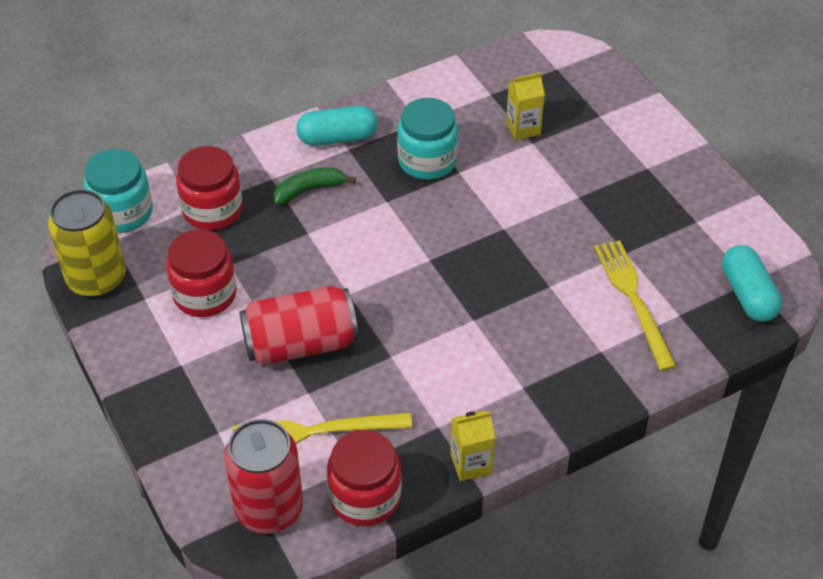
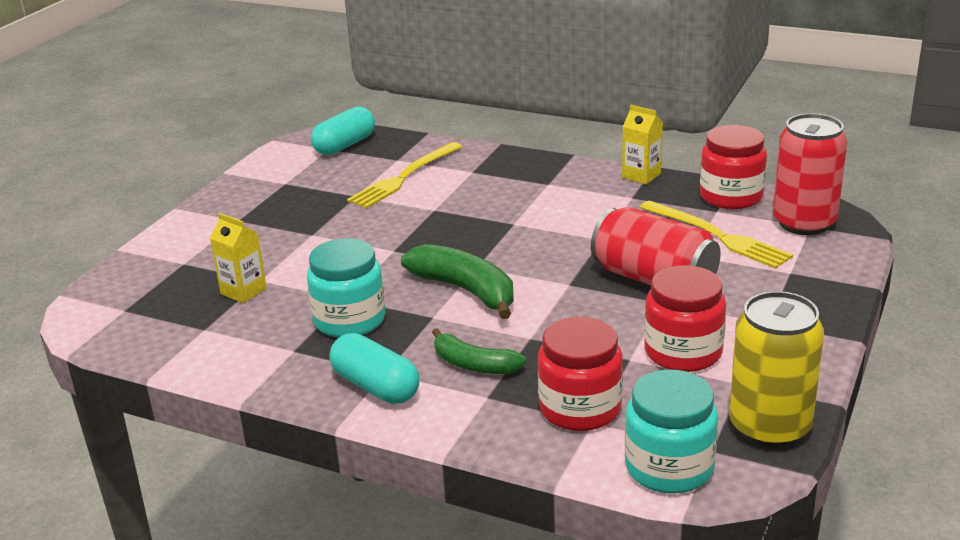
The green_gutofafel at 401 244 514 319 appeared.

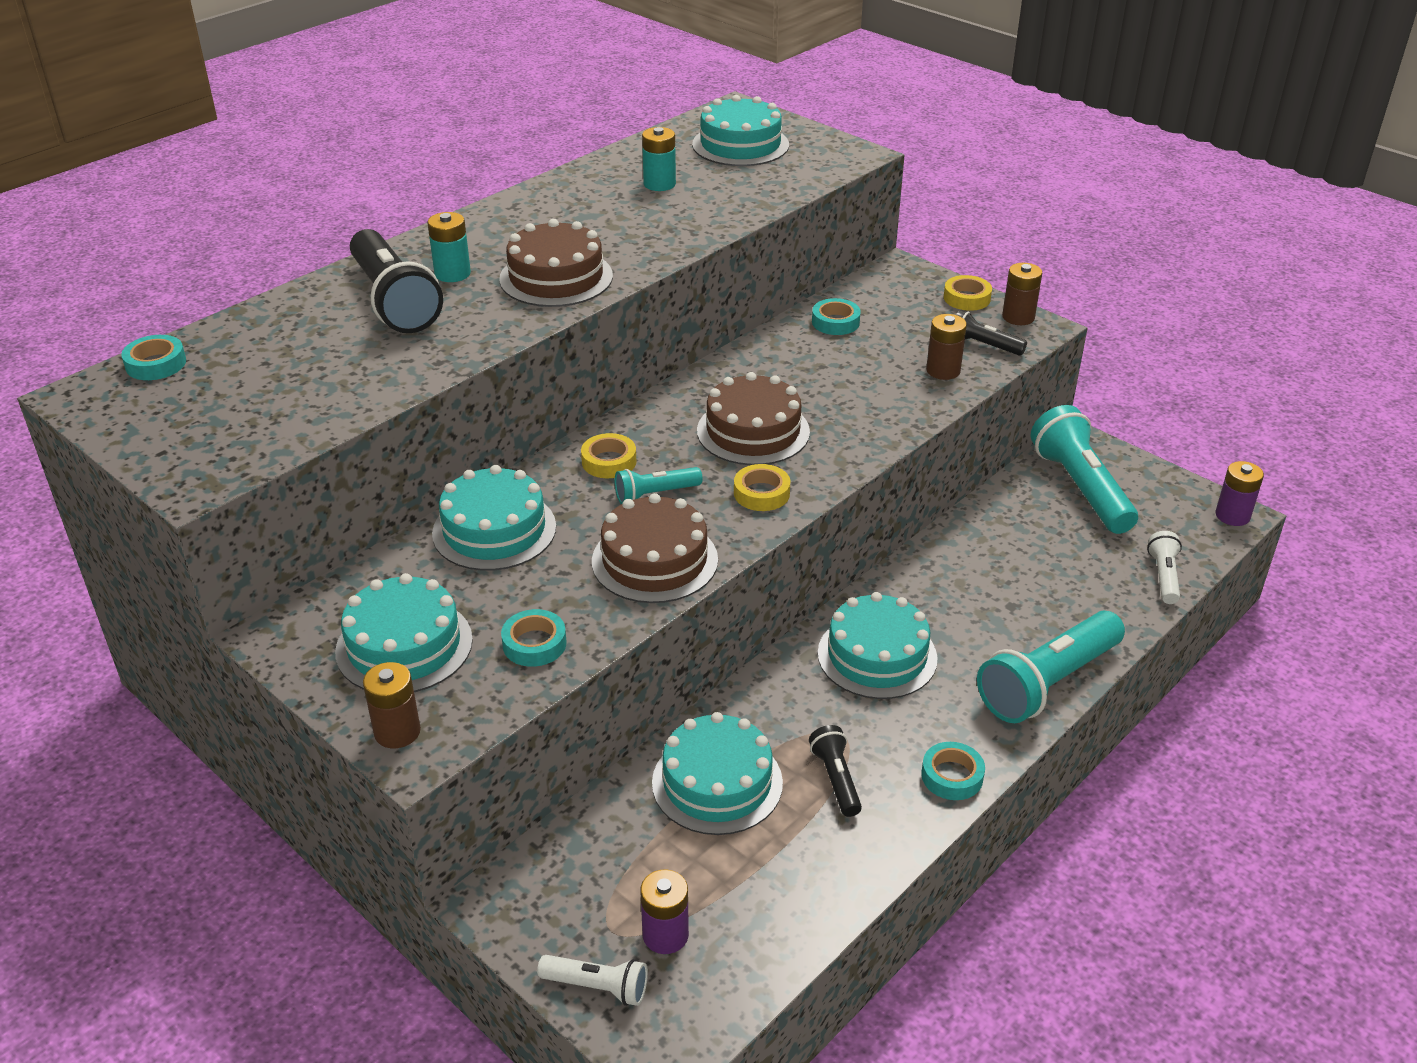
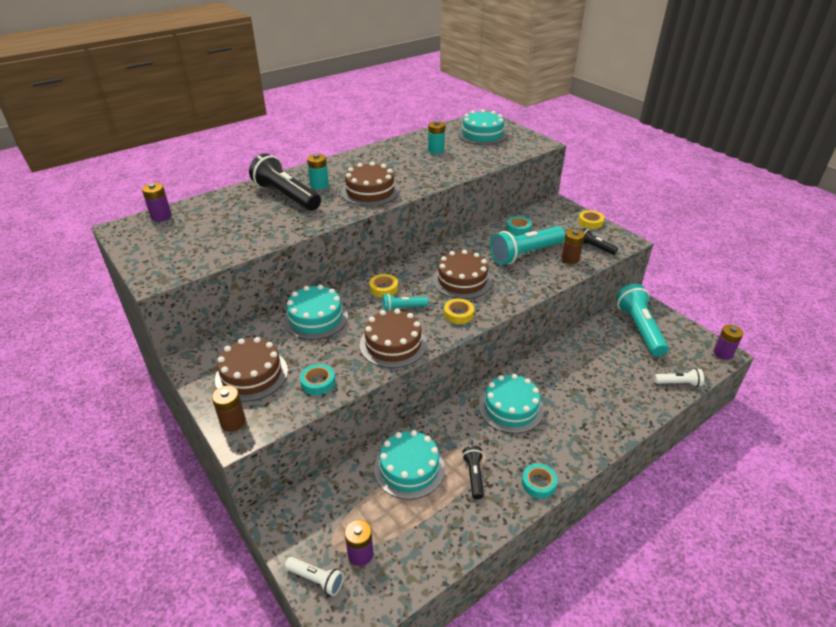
The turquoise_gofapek at 121 335 186 380 was replaced by the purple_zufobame at 142 183 172 222.
The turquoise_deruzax at 335 573 473 692 became the brown_deruzax at 215 337 288 402.
The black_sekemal at 350 229 443 333 turned 150 degrees clockwise.
The turquoise_sekemal moved from 977 611 1125 723 to 490 226 566 265.
The brown_zufobame at 1002 263 1042 325 disappeared.
The white_sekemal at 1147 531 1182 604 turned 75 degrees clockwise.

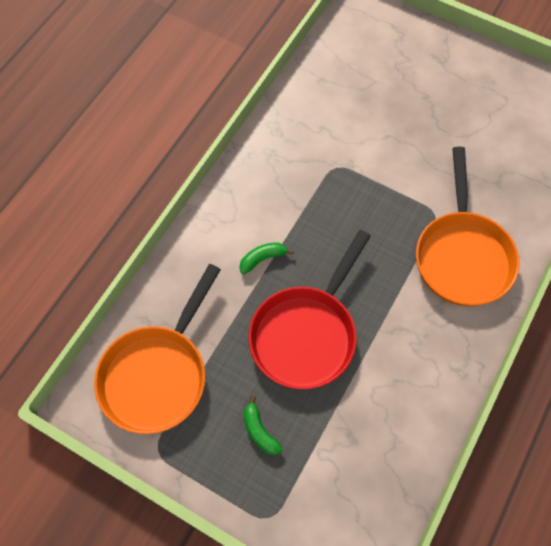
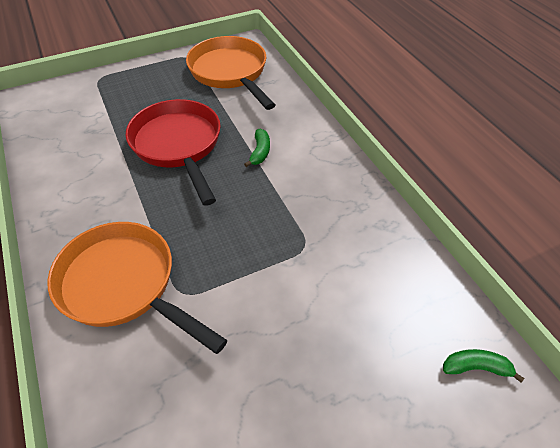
The green_gutofafel moved from 244 396 283 455 to 443 349 524 383.

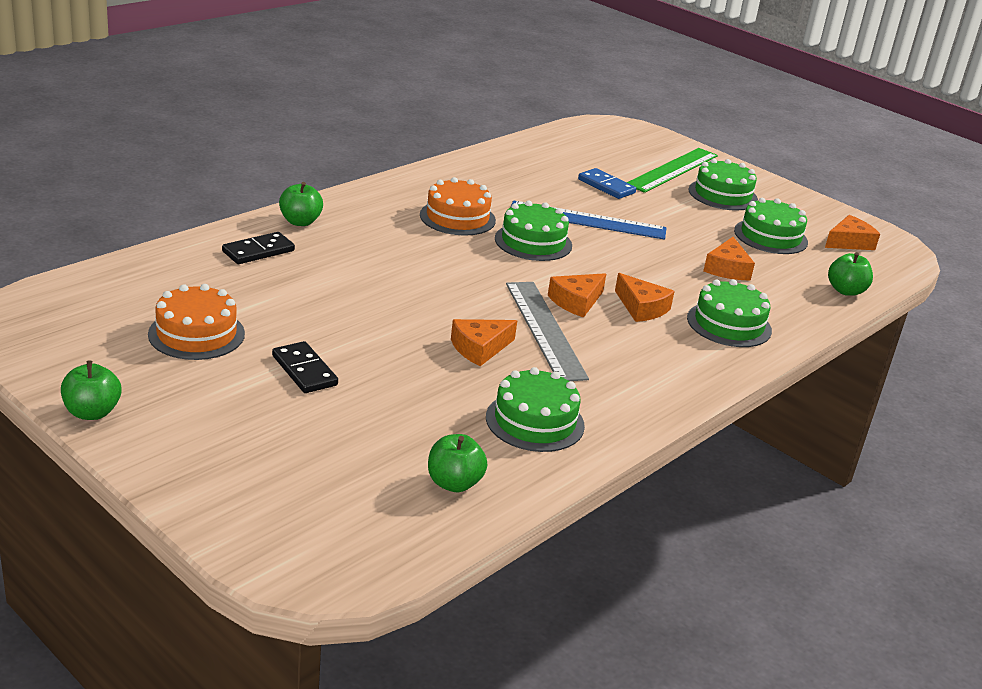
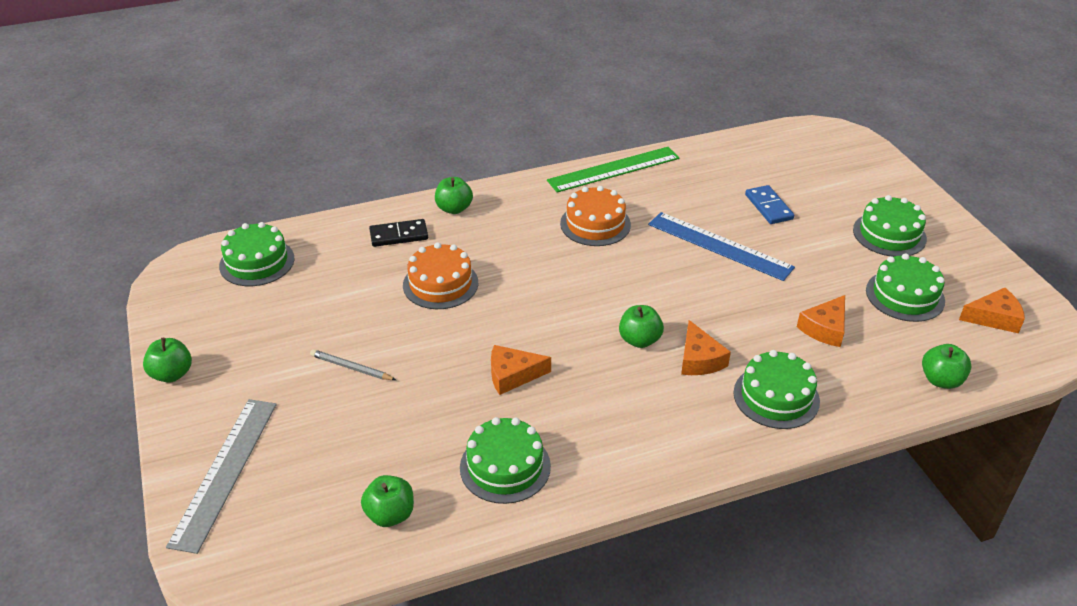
The orange_deruzax moved from 148 284 245 360 to 403 242 478 309.
The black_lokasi at 272 341 338 393 was replaced by the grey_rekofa at 310 349 396 380.
The green_deruzax moved from 495 201 572 261 to 219 222 294 286.
The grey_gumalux moved from 506 282 589 381 to 166 399 277 554.
The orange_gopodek at 548 273 606 318 was replaced by the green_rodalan at 619 305 664 348.
The green_gumalux moved from 627 148 718 193 to 547 147 679 193.

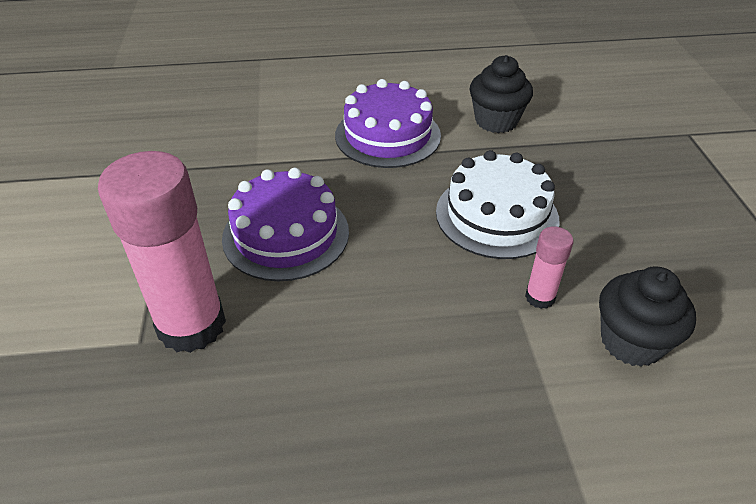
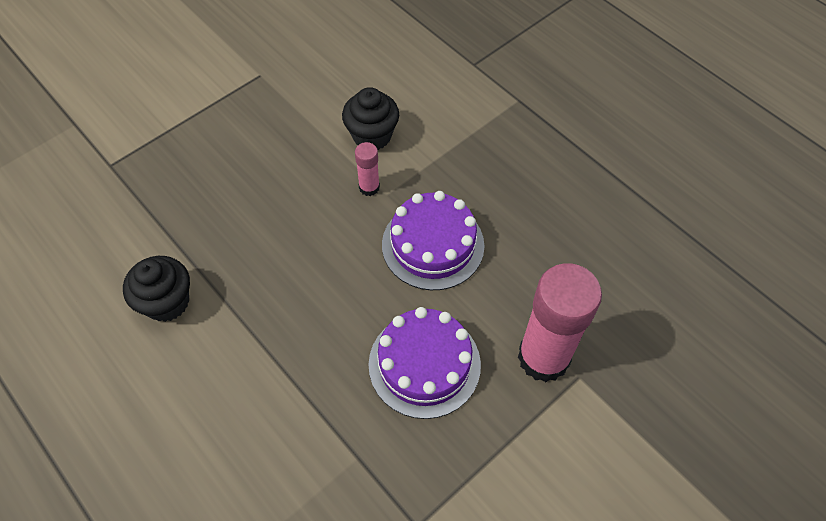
The purple_deruzax moved from 335 79 441 168 to 382 191 485 290.
The white_deruzax at 436 150 560 259 disappeared.

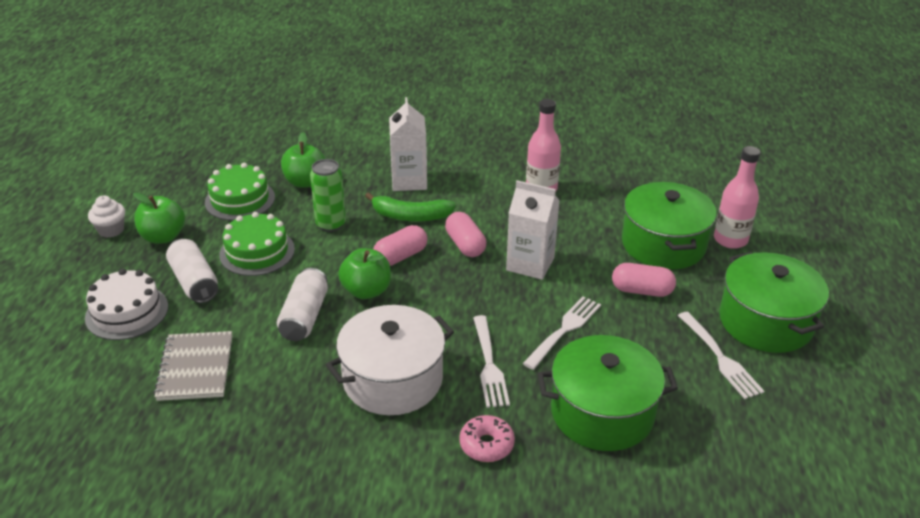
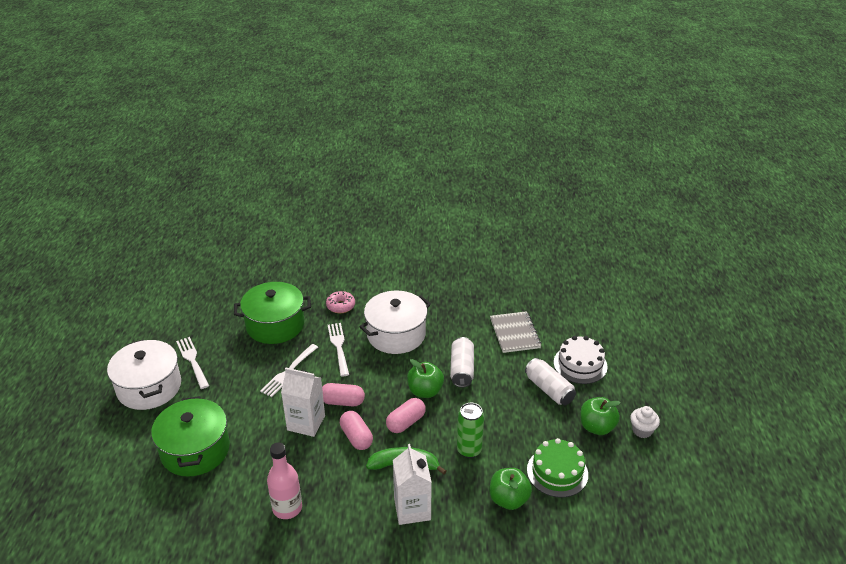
The green_deruzax at 219 212 295 276 disappeared.
The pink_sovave moved from 612 263 676 297 to 322 383 365 406.
The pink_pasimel at 714 146 760 249 disappeared.
The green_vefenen at 719 252 829 353 became the white_vefenen at 107 339 181 410.

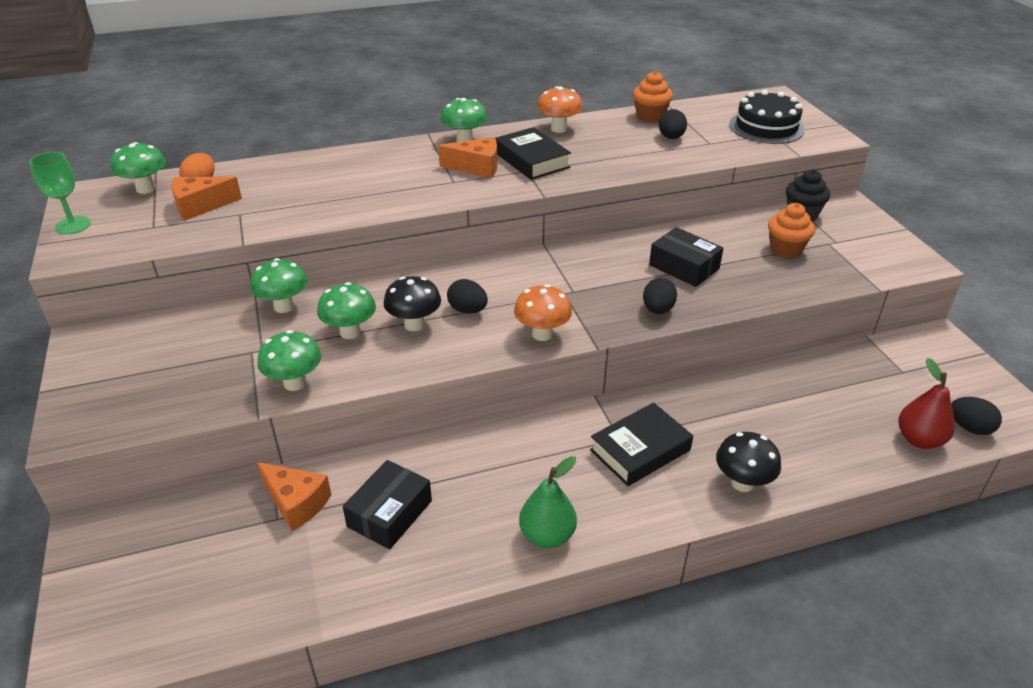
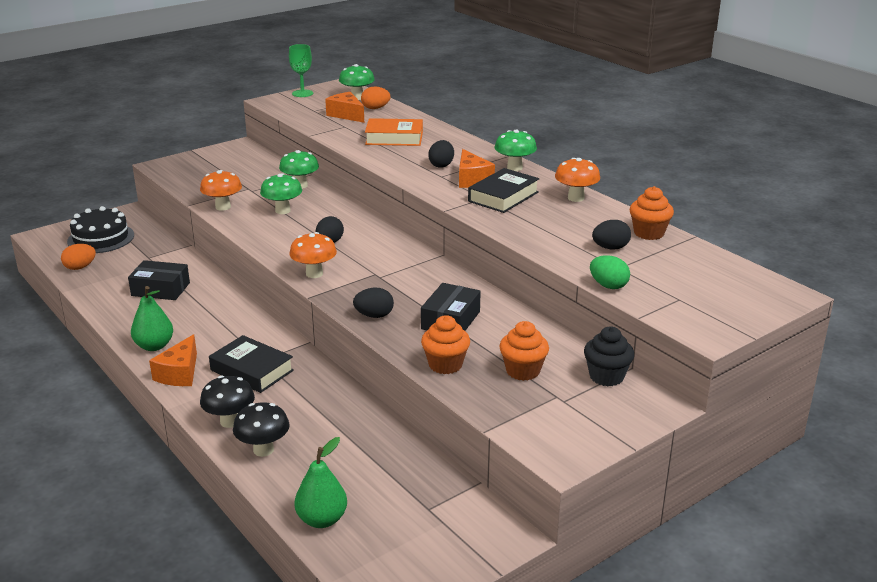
The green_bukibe at 257 330 321 391 became the orange_bukibe at 200 170 242 211.
The orange_gopodek moved from 257 462 331 531 to 149 334 197 386.
The black_bukibe moved from 384 276 441 331 to 233 402 290 457.
The black_deruzax moved from 729 90 805 144 to 67 206 134 253.
The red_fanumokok at 898 358 955 449 became the green_fanumokok at 294 437 347 528.
The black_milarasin moved from 951 397 1002 435 to 428 140 454 167.
The orange_milarasin at 61 244 96 270 appeared.
The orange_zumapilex at 365 118 423 146 appeared.
The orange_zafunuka at 421 315 470 374 appeared.
The green_milarasin at 590 255 630 289 appeared.

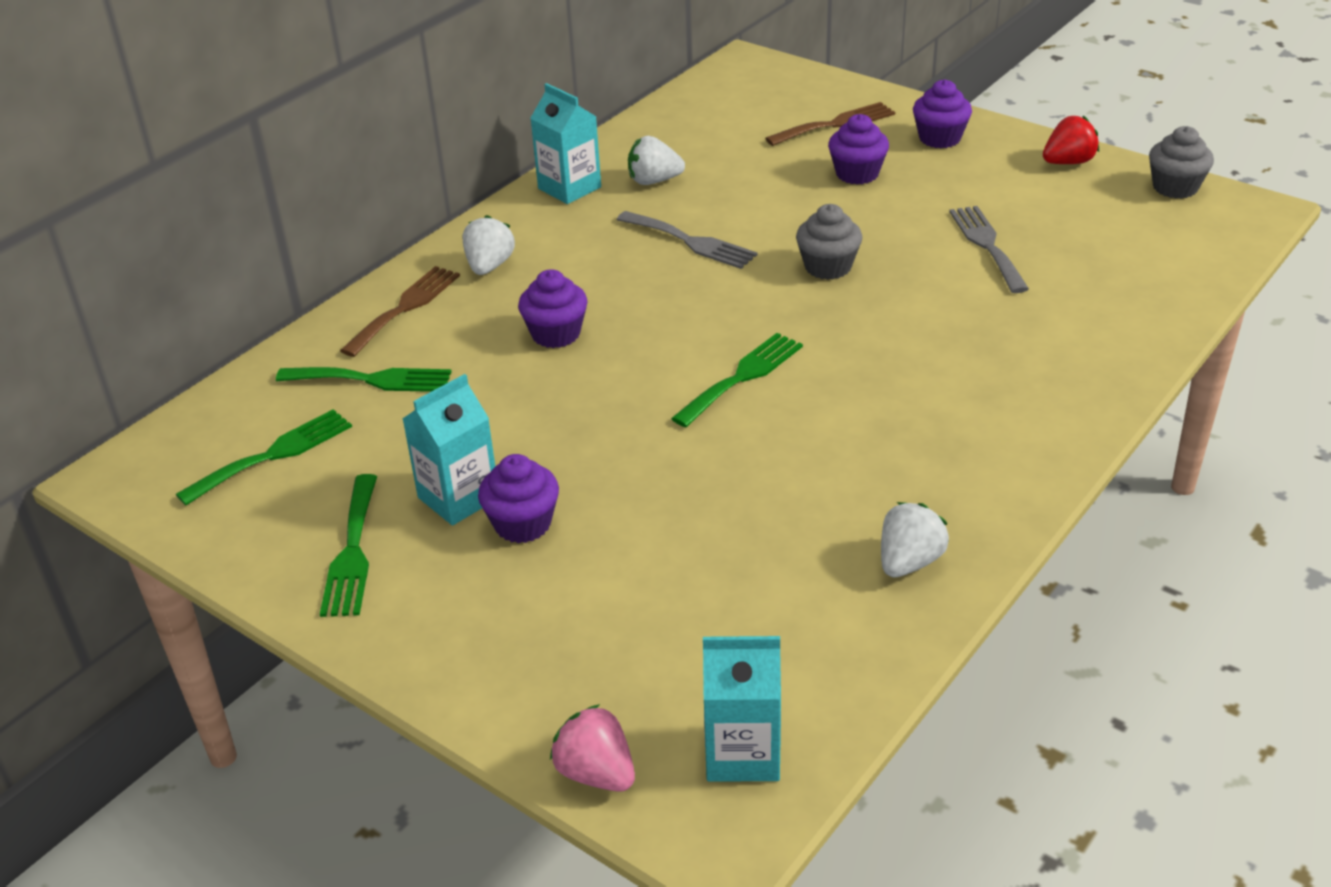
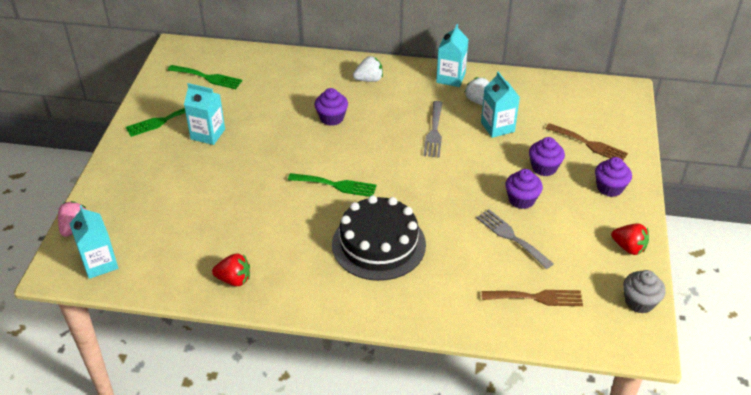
The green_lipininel at 276 367 451 392 disappeared.
The brown_lipininel moved from 340 266 460 357 to 482 290 583 306.
The purple_zafunuka moved from 478 454 559 543 to 505 169 543 209.
The grey_zafunuka at 796 204 862 280 disappeared.
The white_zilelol at 881 502 949 577 became the red_zilelol at 212 253 250 286.
The grey_lipininel at 949 206 1029 293 turned 90 degrees counterclockwise.
The black_deruzax at 332 195 426 281 appeared.
The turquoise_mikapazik at 481 71 520 138 appeared.

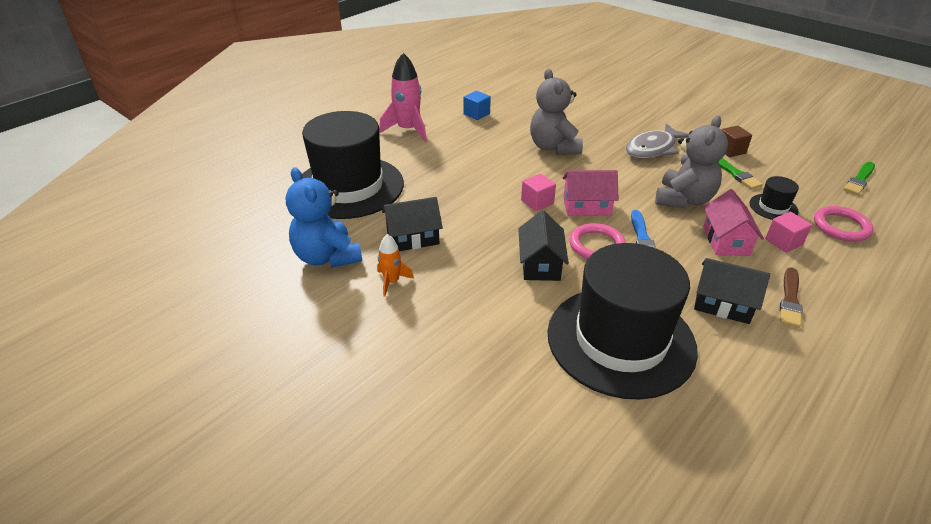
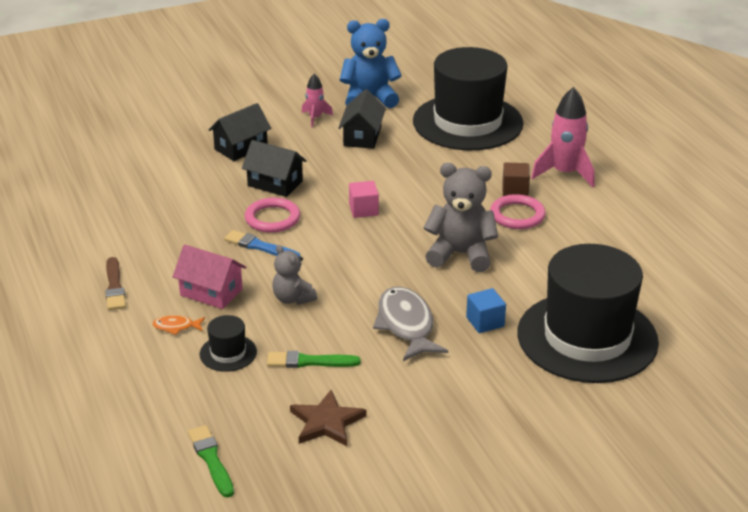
The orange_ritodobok at 377 234 414 297 became the pink_ritodobok at 302 74 333 127.
The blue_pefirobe moved from 463 91 491 120 to 466 288 506 333.
The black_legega moved from 547 243 698 400 to 517 244 659 383.
The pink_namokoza at 562 170 618 216 disappeared.
The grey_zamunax at 655 115 728 208 changed to 0.59 times the size.
The black_namokoza moved from 694 258 770 324 to 208 103 271 161.
The brown_pefirobe moved from 721 126 752 157 to 502 162 530 196.
The pink_pefirobe at 765 212 812 253 was replaced by the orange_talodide at 152 315 205 335.
The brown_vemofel at 780 267 802 328 turned 150 degrees counterclockwise.
The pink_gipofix moved from 814 206 874 242 to 490 194 546 229.
The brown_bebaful at 290 390 367 446 appeared.

